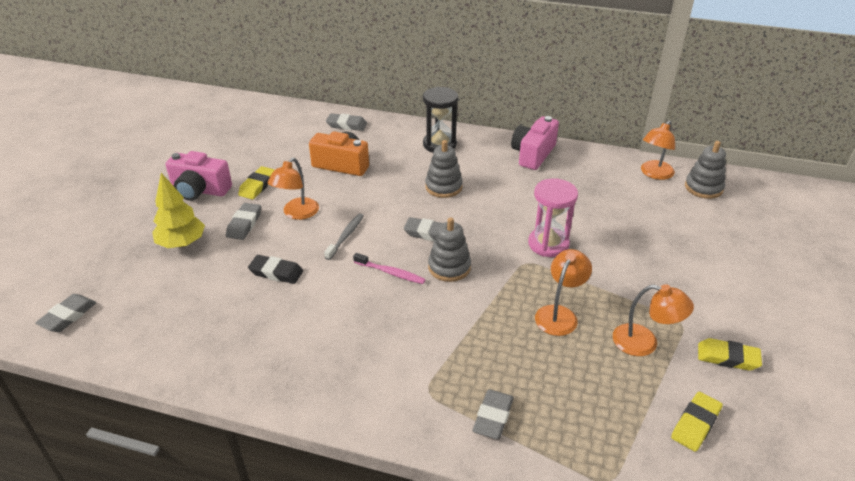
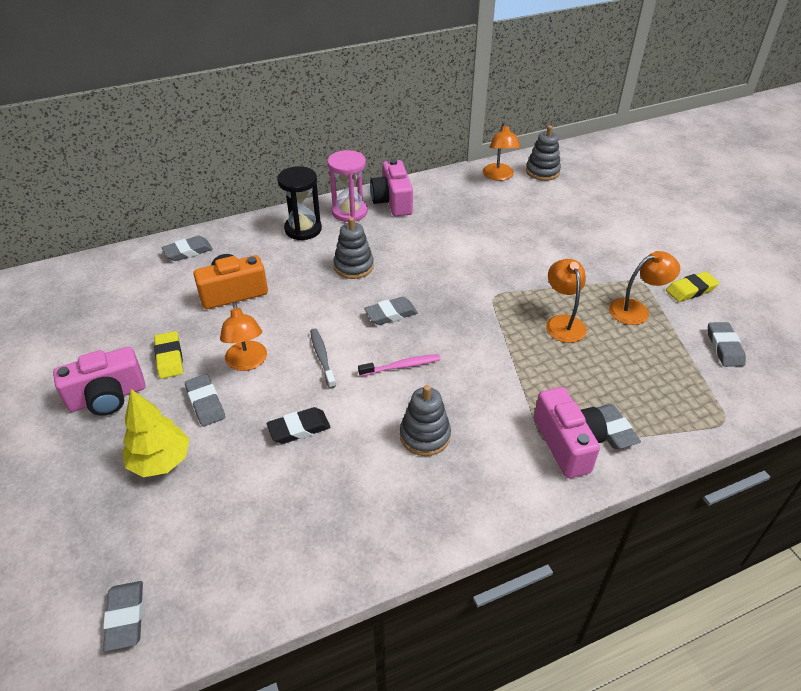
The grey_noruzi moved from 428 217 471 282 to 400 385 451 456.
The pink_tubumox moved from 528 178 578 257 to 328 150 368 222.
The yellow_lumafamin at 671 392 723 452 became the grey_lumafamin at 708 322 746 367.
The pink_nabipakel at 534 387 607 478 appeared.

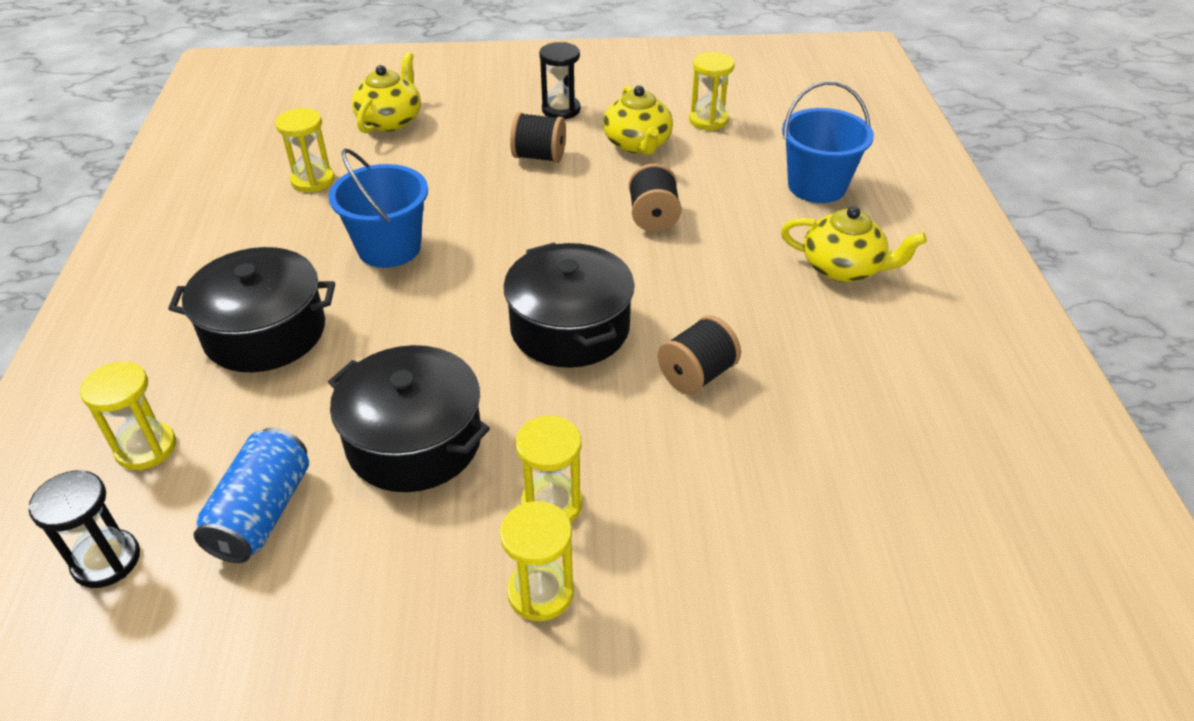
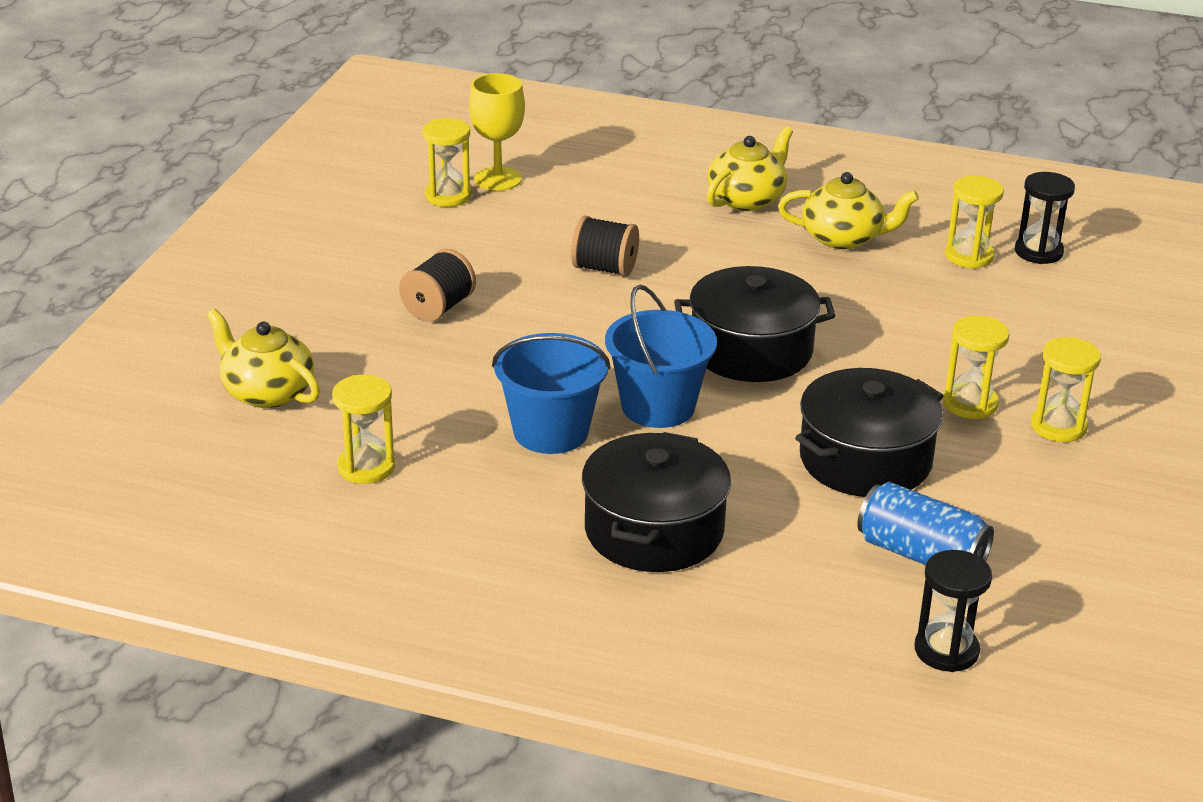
The yellow_tubumox moved from 80 361 176 470 to 945 176 1004 269.
The black_tubumox moved from 539 42 581 119 to 1015 172 1075 264.
The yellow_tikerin moved from 603 86 673 155 to 778 172 919 250.
The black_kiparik at 658 315 741 395 disappeared.
The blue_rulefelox moved from 782 81 874 203 to 605 285 717 428.
The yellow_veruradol at 469 73 525 191 appeared.

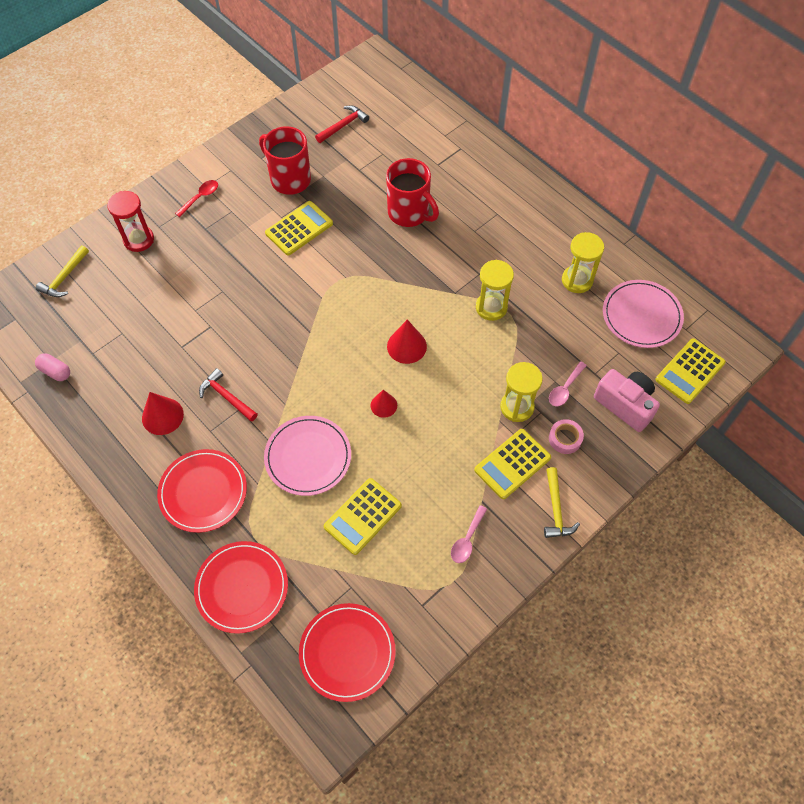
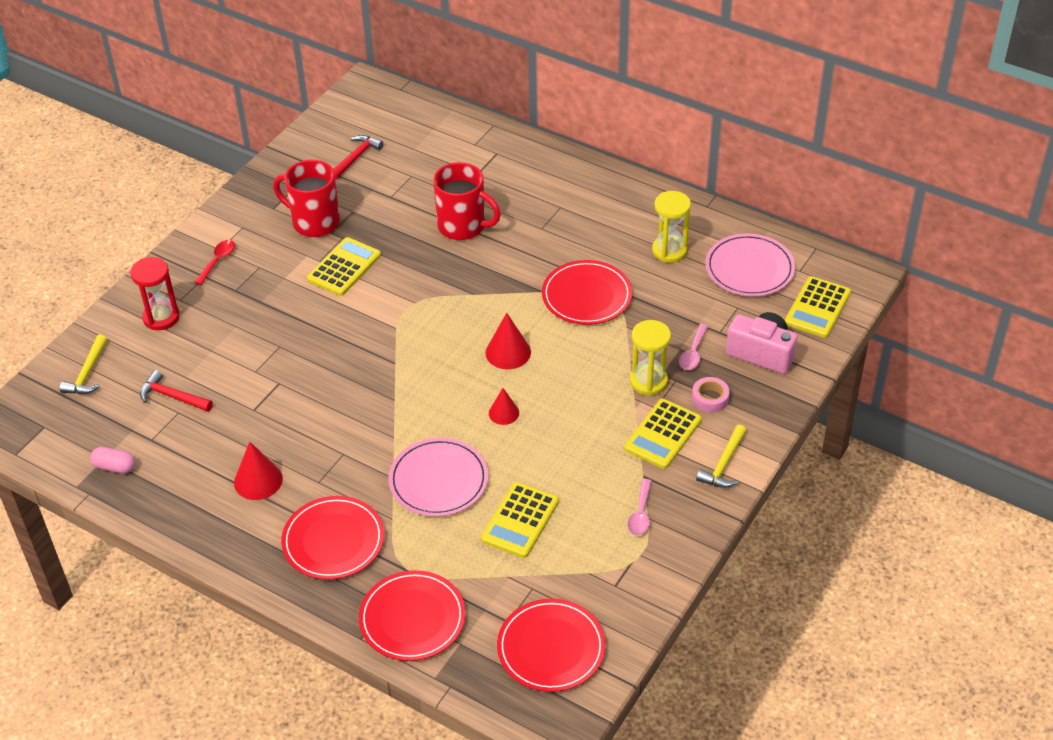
The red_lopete moved from 199 368 258 422 to 140 370 213 412.
The yellow_tubumox at 476 260 514 321 was replaced by the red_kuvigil at 542 260 632 325.
The yellow_lopete at 544 467 580 538 turned 45 degrees clockwise.

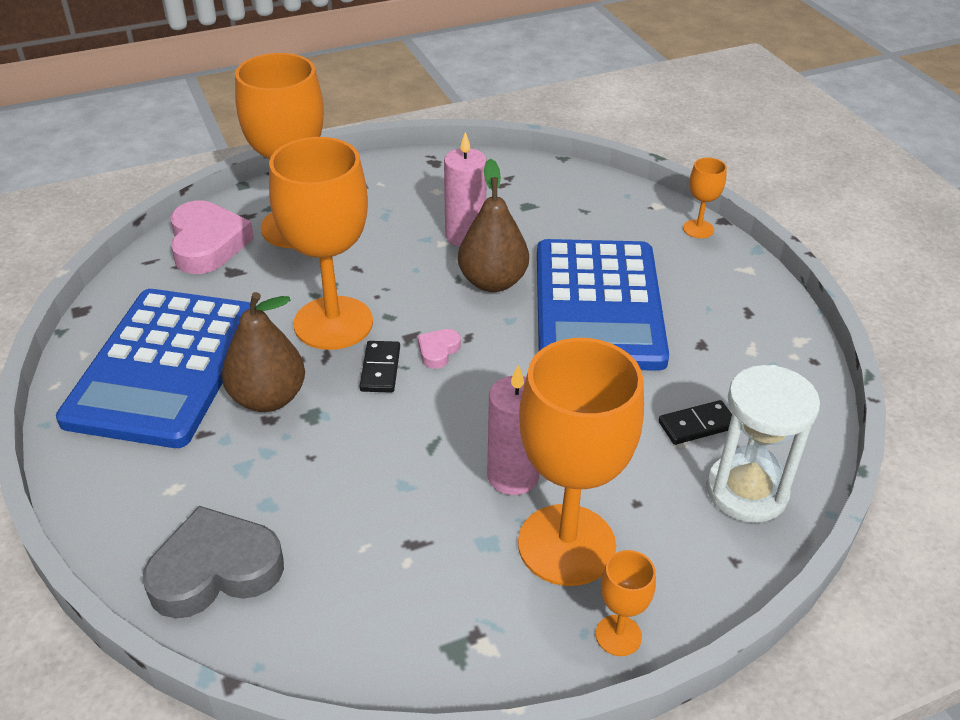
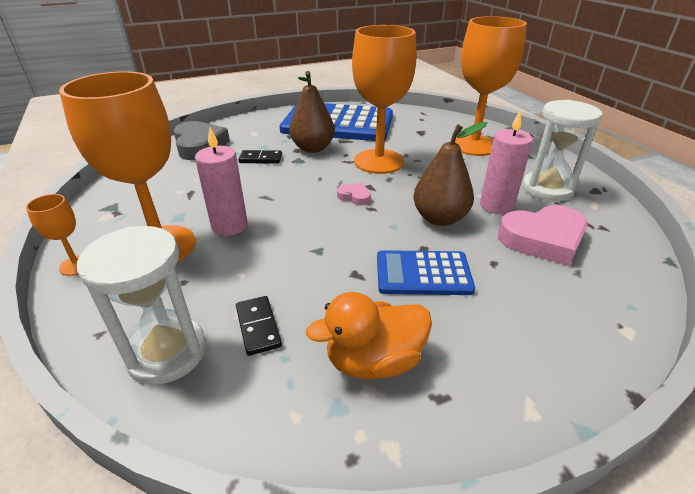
The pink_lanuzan moved from 170 201 254 274 to 498 205 588 266.
The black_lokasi moved from 360 341 400 393 to 238 150 282 164.
The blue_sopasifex at 537 239 669 371 changed to 0.52 times the size.
The orange_veruradol at 683 158 727 238 disappeared.
The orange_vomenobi at 306 292 432 379 appeared.
The white_tubumox at 523 100 603 201 appeared.

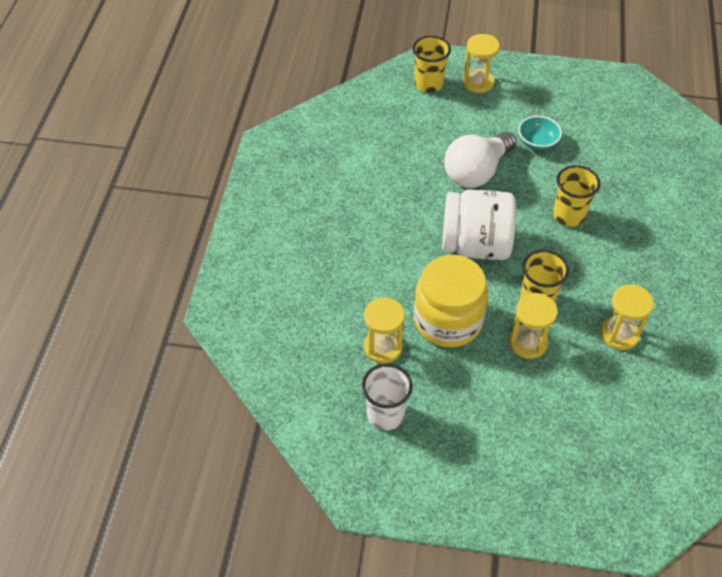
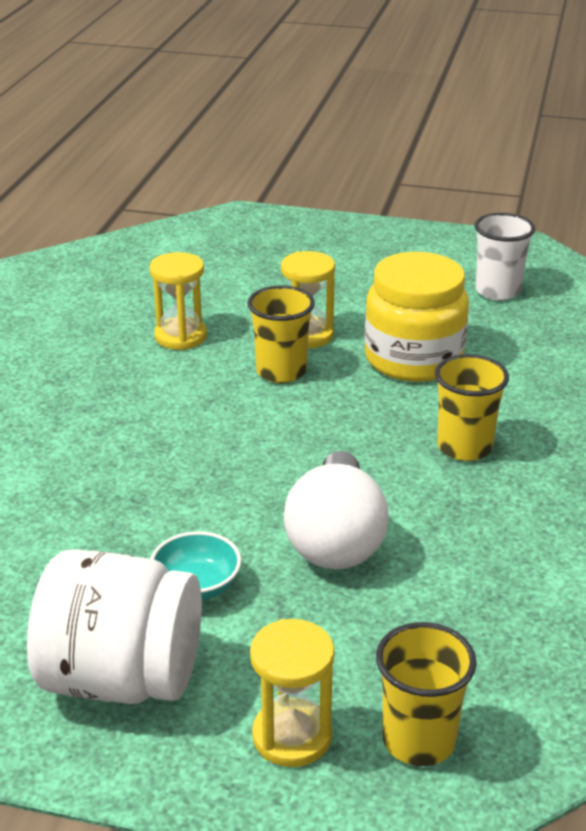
The yellow_tubumox at 364 297 405 364 disappeared.
The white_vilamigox moved from 442 190 516 260 to 27 549 202 704.
The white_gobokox at 444 131 517 188 turned 135 degrees clockwise.
The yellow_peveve moved from 553 165 600 227 to 435 354 509 461.

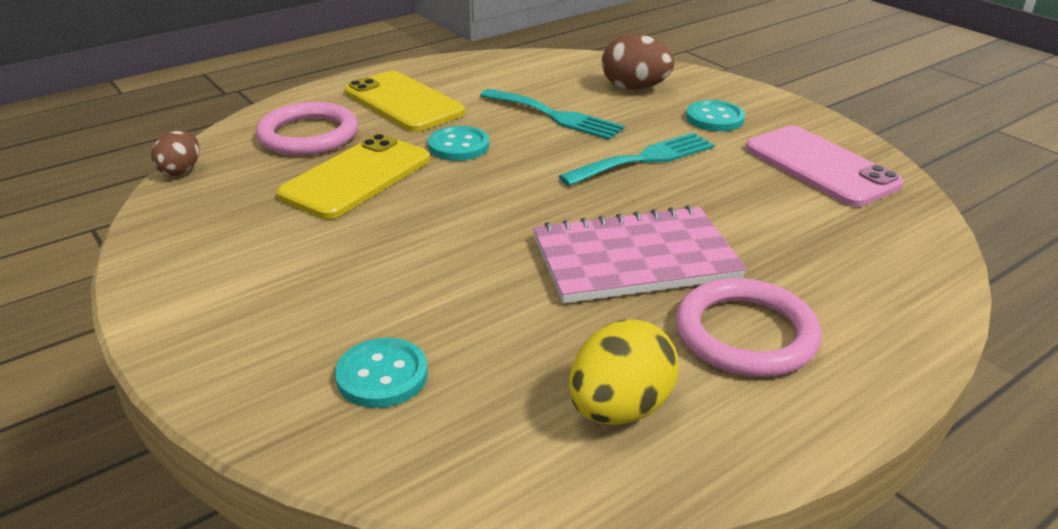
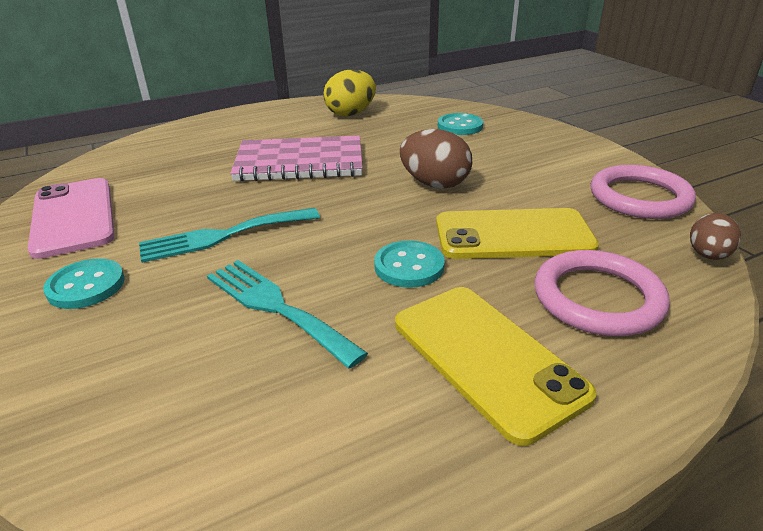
The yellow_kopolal at 276 134 430 219 turned 45 degrees clockwise.
The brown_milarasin moved from 602 34 674 90 to 400 129 472 188.
The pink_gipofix moved from 676 278 822 377 to 590 165 696 219.

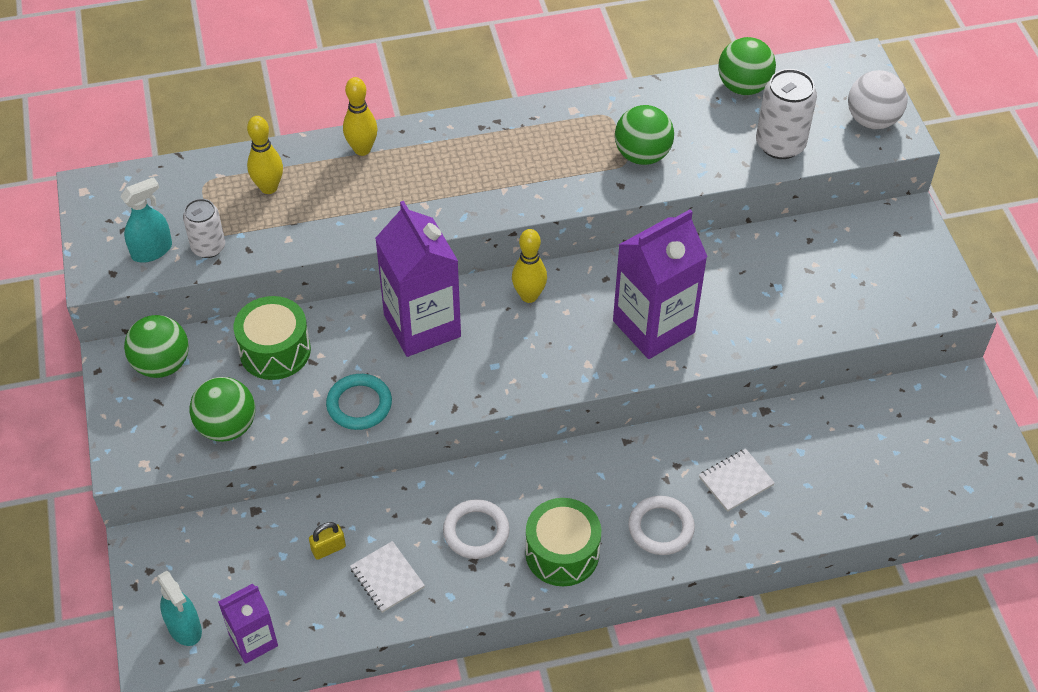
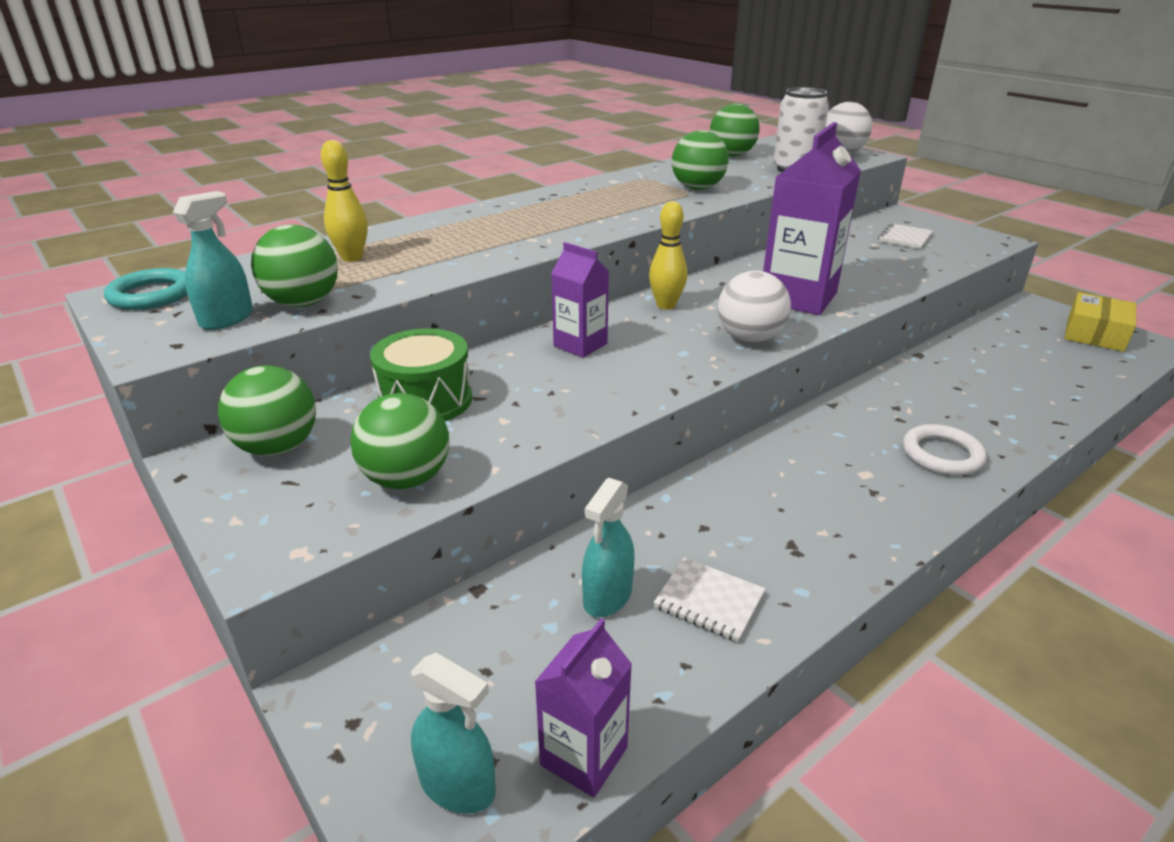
The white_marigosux at 183 199 225 258 was replaced by the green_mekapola at 251 224 338 307.
The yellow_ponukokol at 309 522 346 560 was replaced by the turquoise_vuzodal at 582 478 635 617.
The turquoise_gipofix moved from 326 374 392 430 to 104 268 187 310.
The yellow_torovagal at 343 77 378 156 disappeared.
The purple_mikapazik at 375 201 461 357 changed to 0.56 times the size.
The white_gipofix at 443 499 510 559 disappeared.
The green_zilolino at 525 498 601 586 disappeared.
The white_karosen moved from 699 449 775 512 to 878 223 933 249.
The white_mekapola at 718 271 791 343 appeared.
The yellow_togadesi at 1064 292 1136 352 appeared.

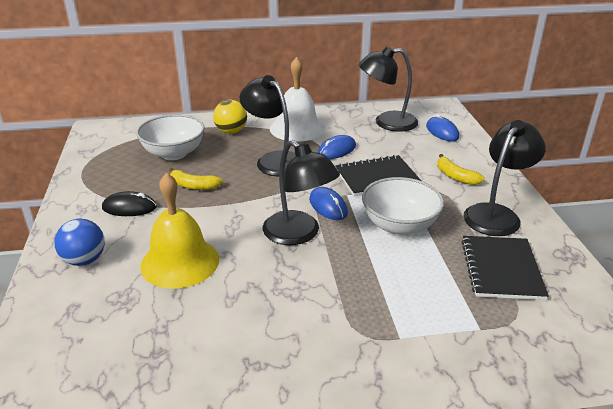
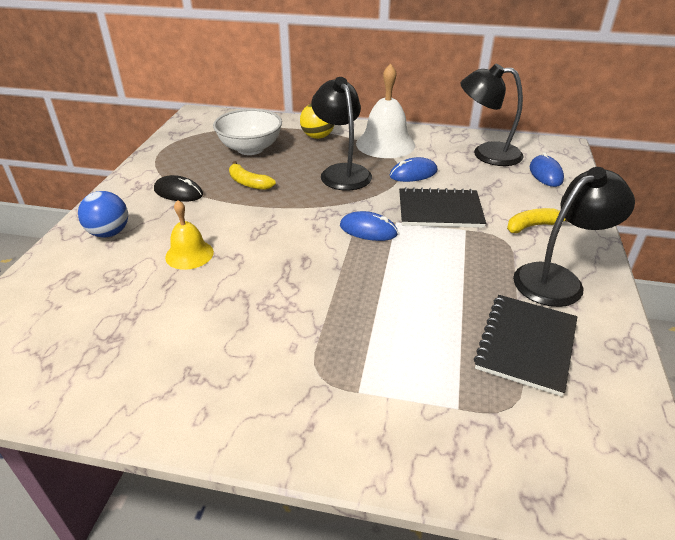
The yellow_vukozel at 140 173 219 289 changed to 0.59 times the size.
The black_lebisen at 263 140 340 245 disappeared.
The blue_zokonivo at 309 187 348 220 turned 60 degrees counterclockwise.
The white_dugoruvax at 362 177 444 236 disappeared.
The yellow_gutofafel at 437 154 485 185 turned 90 degrees clockwise.

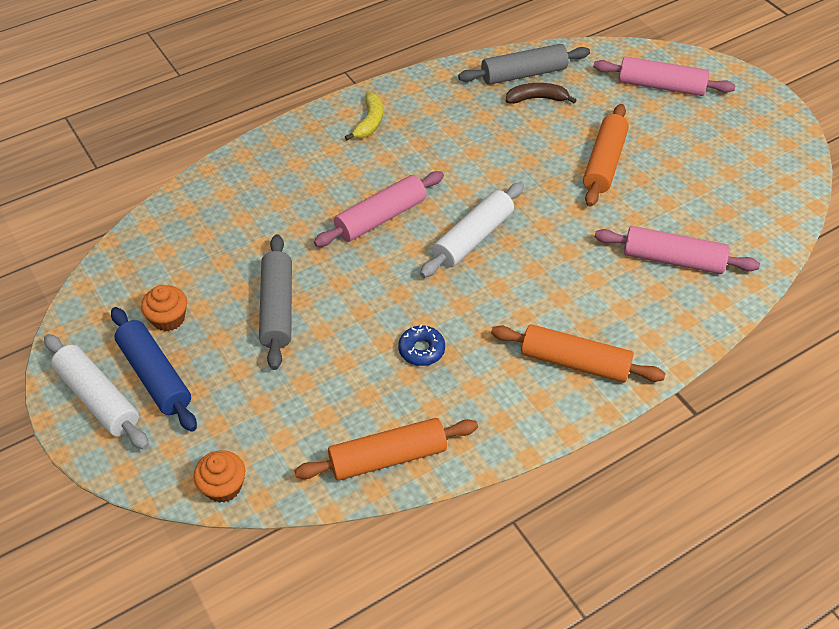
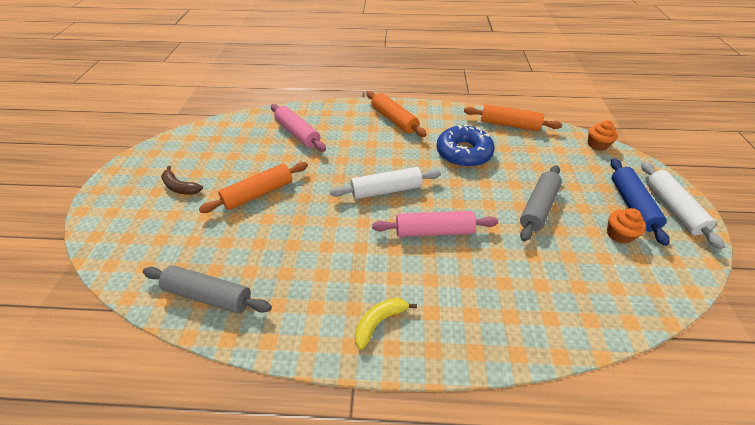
The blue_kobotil at 398 325 445 366 changed to 2.04 times the size.
The brown_gutofafel moved from 506 83 576 104 to 161 166 203 194.
The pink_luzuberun at 593 56 735 96 disappeared.

